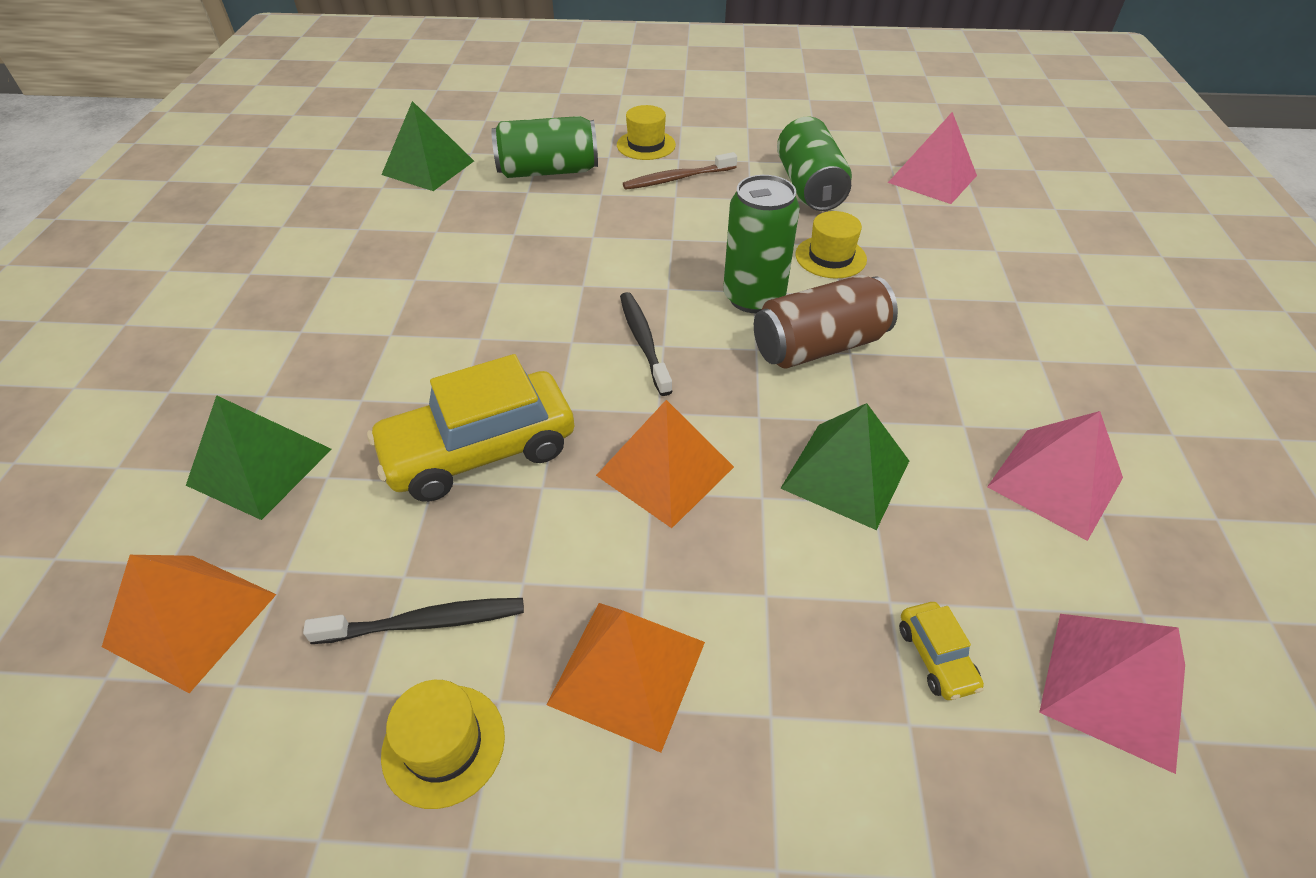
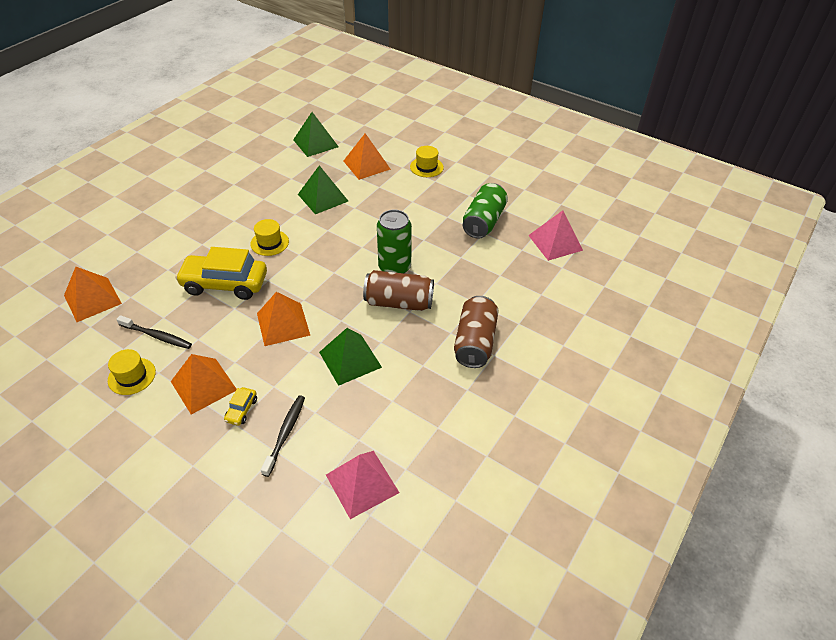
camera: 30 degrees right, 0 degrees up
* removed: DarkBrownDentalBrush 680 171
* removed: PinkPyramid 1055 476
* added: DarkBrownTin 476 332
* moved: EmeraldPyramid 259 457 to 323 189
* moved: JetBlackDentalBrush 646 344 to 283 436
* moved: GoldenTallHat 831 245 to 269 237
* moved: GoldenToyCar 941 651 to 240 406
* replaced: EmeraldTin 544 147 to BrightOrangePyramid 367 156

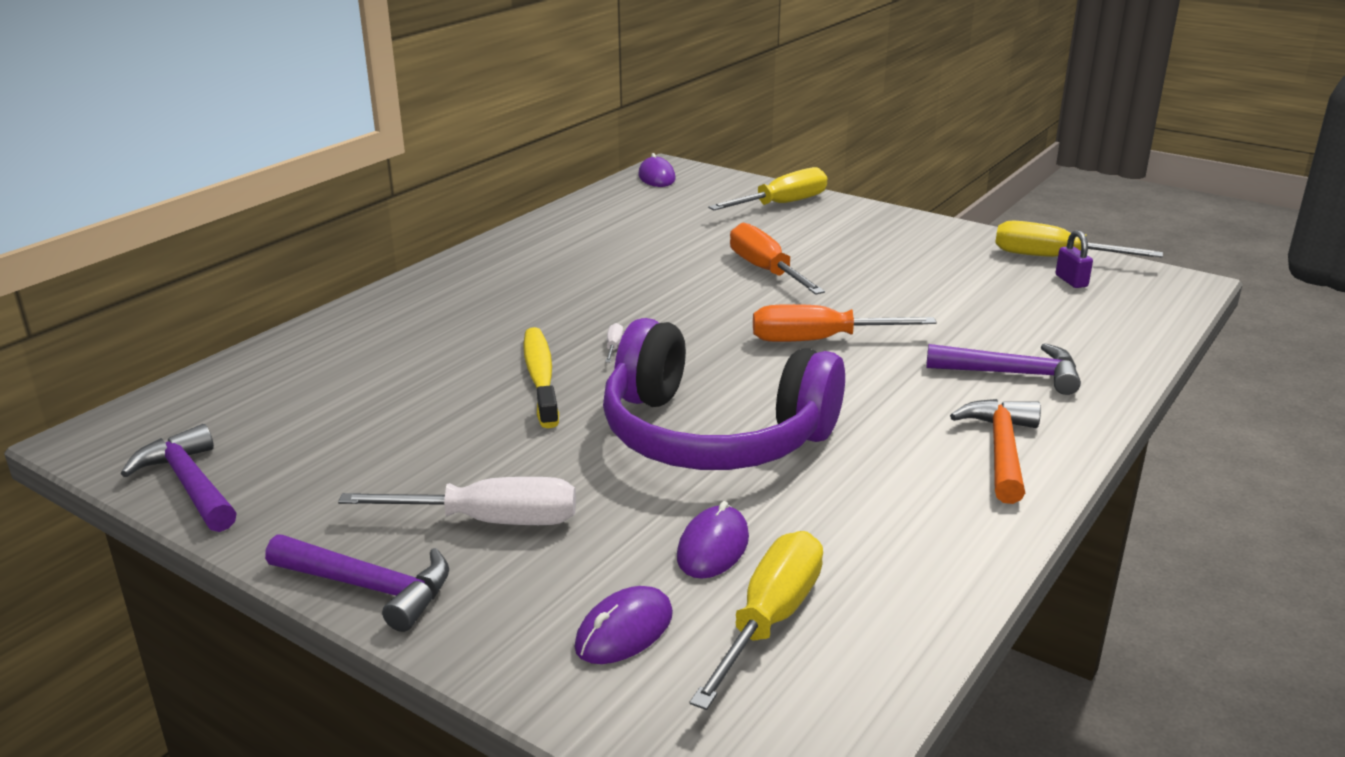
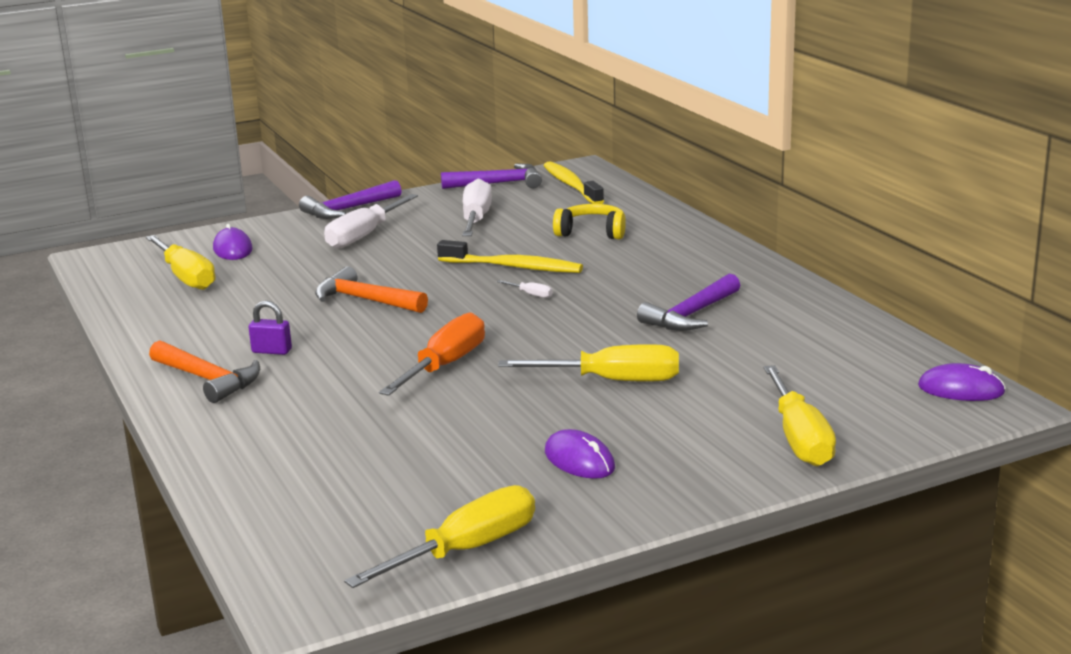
camera: 120 degrees right, 5 degrees down
* added: SnowWhiteHandScrewdriver 477 207
* added: GoldenDentalBrush 573 182
* added: GoldenHeadphones 589 221
* moved: VioletComputerMouse 713 540 to 580 454
* moved: VioletHammer 1003 369 to 688 302
* moved: VioletLock 1074 259 to 270 327
* replaced: VioletHeadphones 724 394 to BrightOrangeHammer 371 289
* recoloured: BrightOrangeHandScrewdriver 777 258 to GoldenHandScrewdriver 588 362

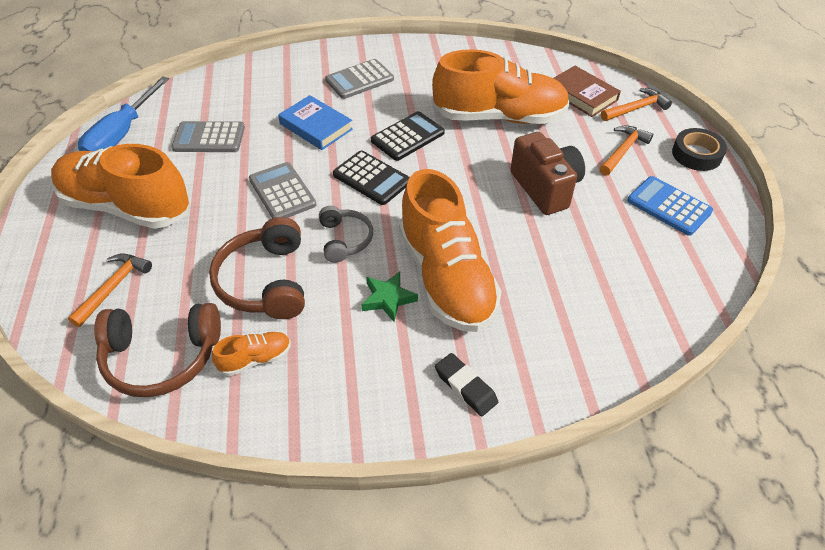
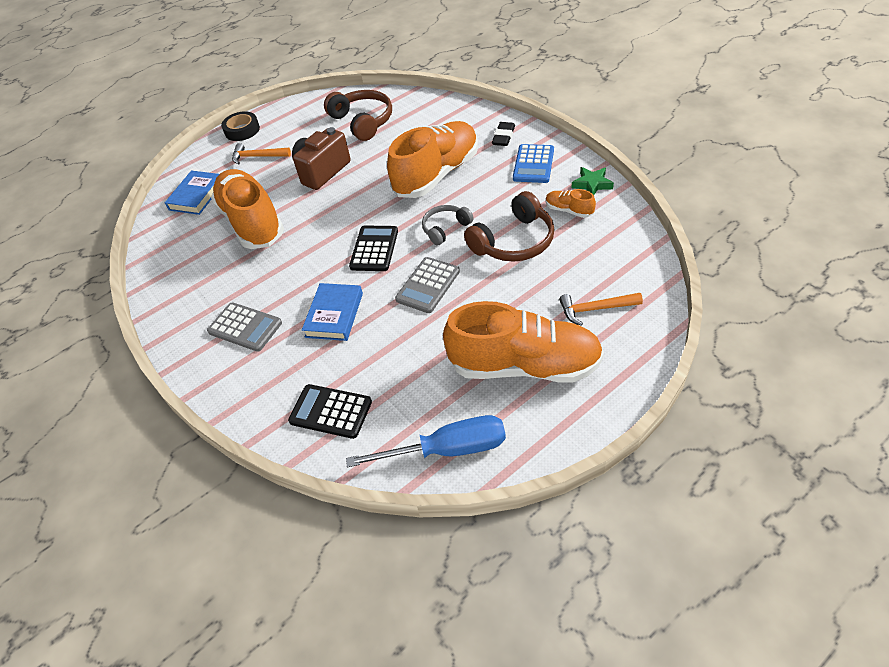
camera: 115 degrees left, 0 degrees up
* removed: GreyPocketCalculator 208 136
* removed: BrightOrangeHammer 636 104
* moved: DarkBrownHeadphones 157 350 to 358 115
* moved: EmeraldStar 389 297 to 592 181
* moved: JetBlackPocketCalculator 408 136 to 330 411
* moved: RoyalBluePocketCalculator 670 206 to 533 163
* recoloured: DarkBrownHardcover 587 91 to RoyalBlueHardcover 192 193
* turned: BrightOrangeLaceUpShoe 120 186 = 523 342 75 degrees counterclockwise

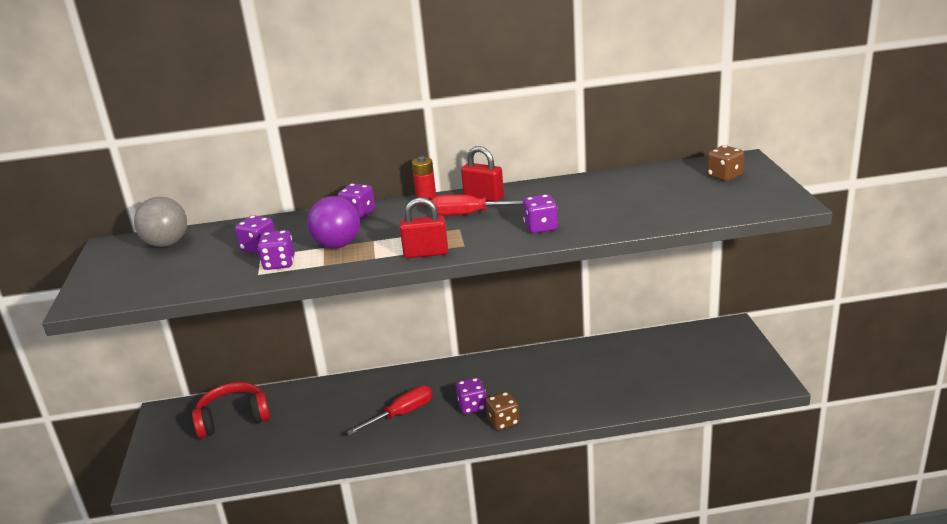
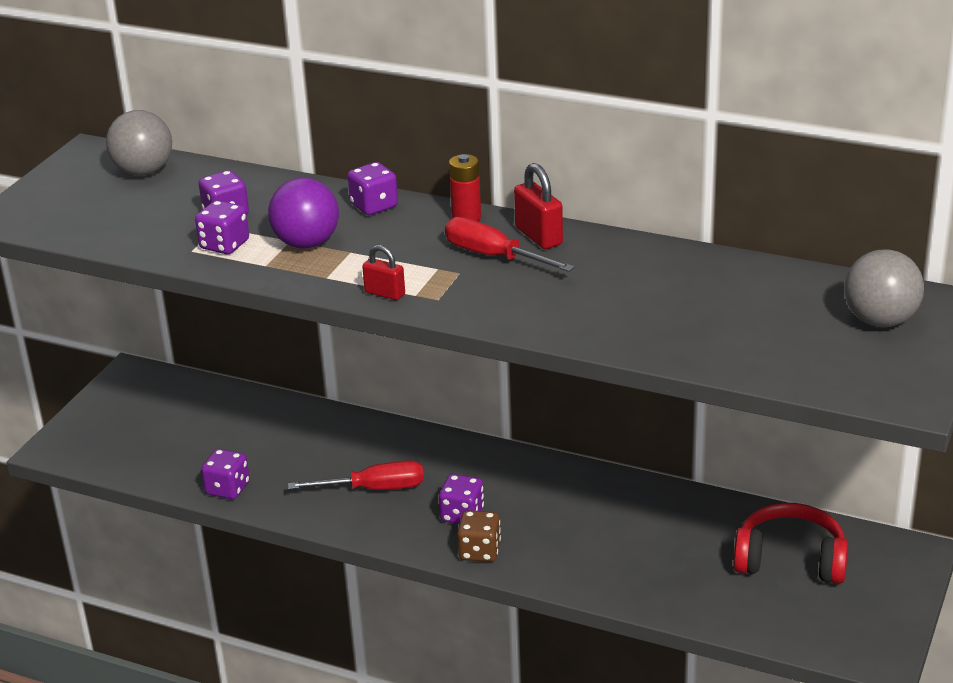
camera: 30 degrees right, 5 degrees up
* moved: ScarletHeadphones 231 410 to 791 543
* moved: VioletDie 540 213 to 225 474
* replaced: DarkBrownDie 725 163 to GreySphere 884 288
* resized: ScarletLock 424 227 = 383 272 x0.66

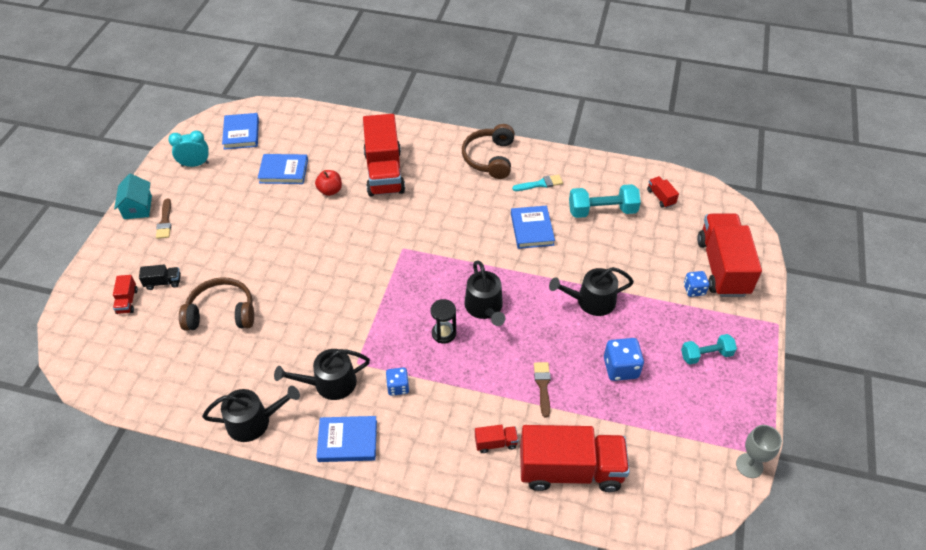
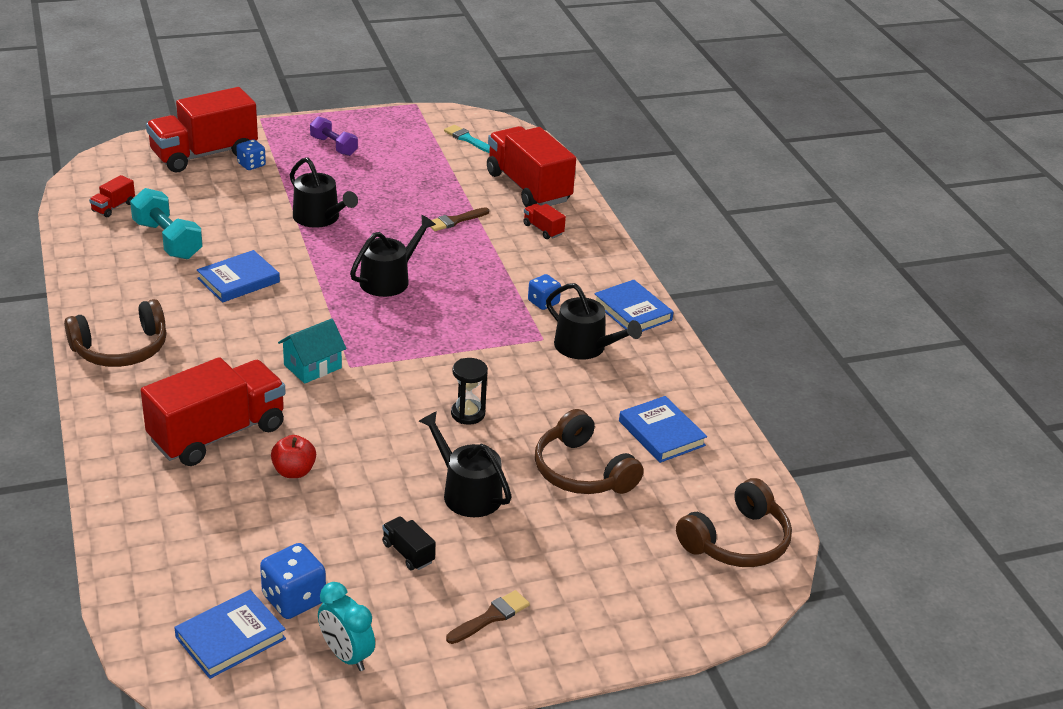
camera: 125 degrees left, 15 degrees down
* removed: ScarletLorry 125 294
* removed: GreyGoblet 759 451
* added: DarkBrownHeadphones 734 522
* moved: TealHouse 133 196 to 312 351
* moved: JetBlackLorry 160 277 to 409 543
* moved: JetBlackWateringPot 251 414 to 465 464
* moved: RoyalBlueHardcover 283 169 to 663 429
* moved: JetBlackSandglass 443 321 to 469 391
* moved: TealBrush 537 183 to 467 139
* moved: RoyalBlueDie 624 359 to 293 581
* recoloured: TealHandWeight 709 349 to VioletHandWeight 334 136

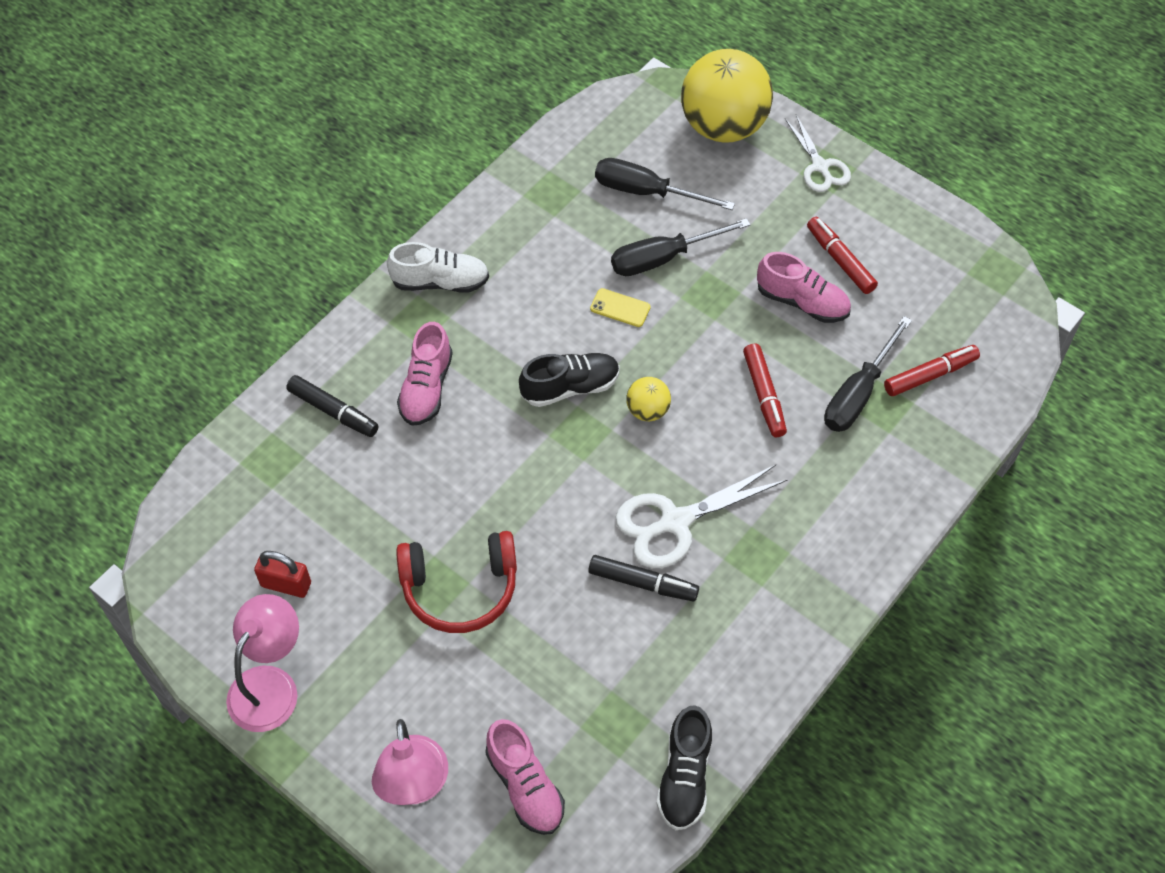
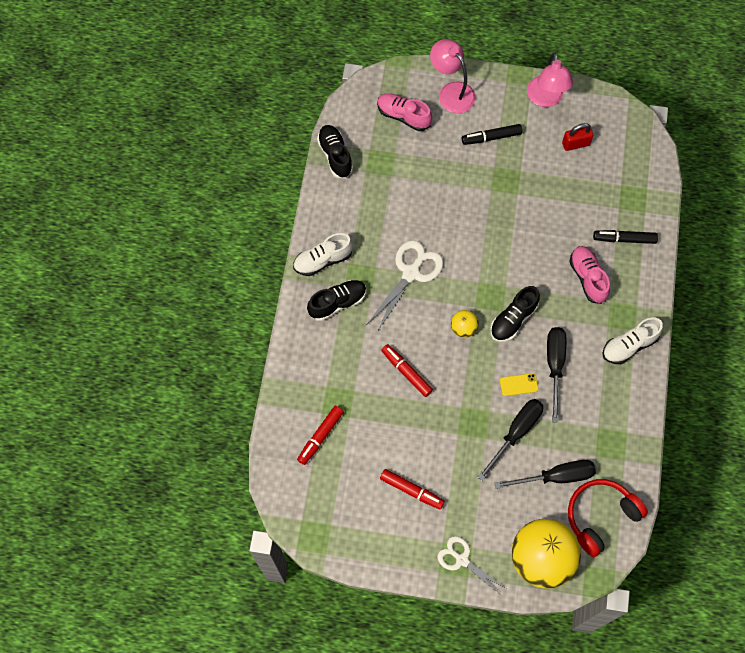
camera: 150 degrees right, 10 degrees up
* removed: PinkLaceUpShoe 804 287
* added: SnowWhiteLaceUpShoe 323 254
* added: JetBlackLaceUpShoe 336 300
* moved: ScarletHeadphones 456 582 to 608 518
* moved: JetBlackMarker 643 578 to 492 134
* moved: JetBlackHandScrewdriver 868 374 to 556 375

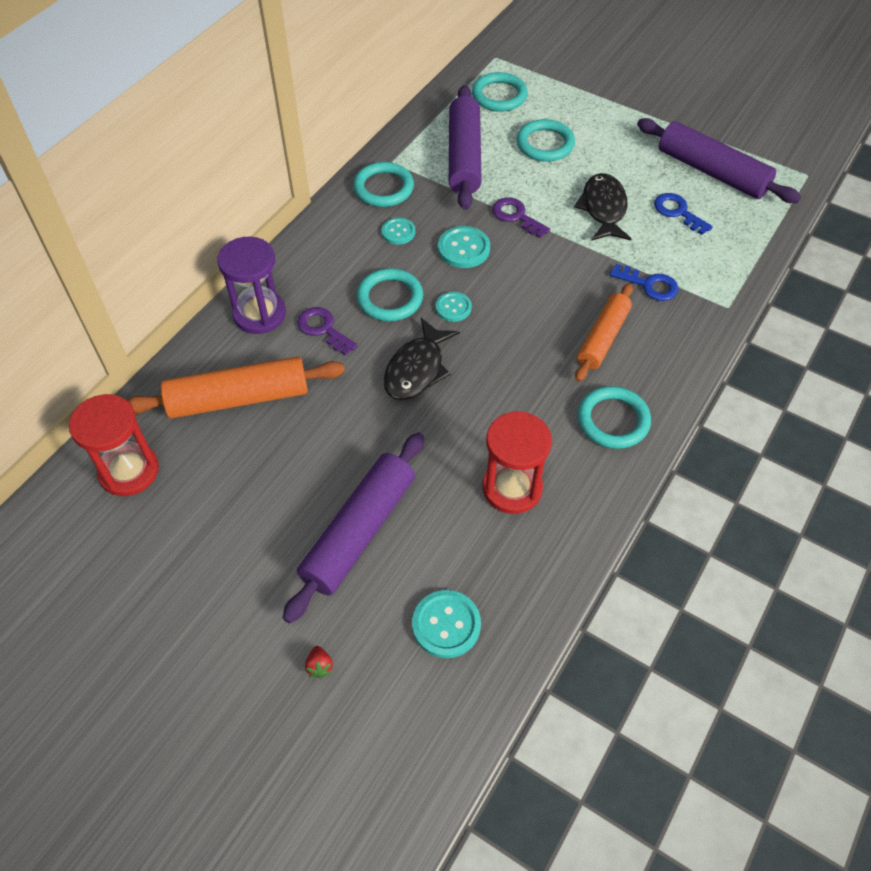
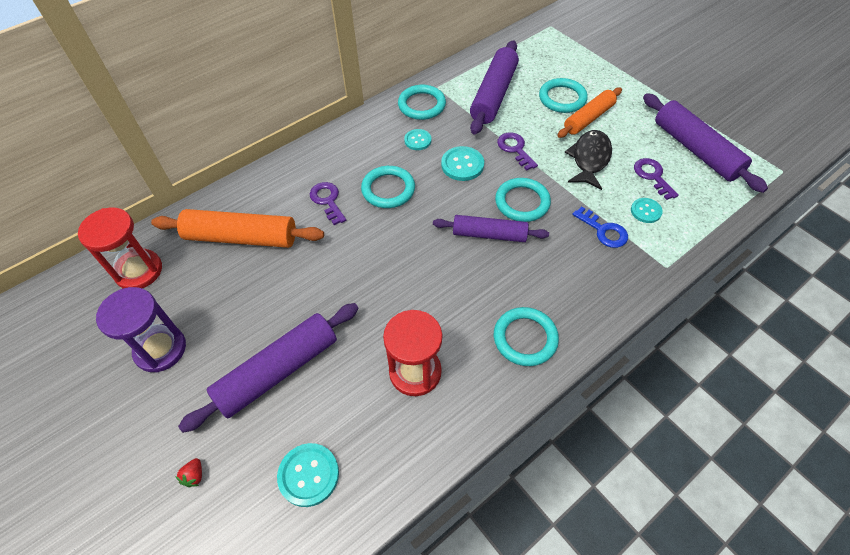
camera: 20 degrees right, 0 degrees up
* removed: JetBlackToyFish 422 359
* added: VioletDoughRoller 491 228
* moved: VioletSandglass 251 285 to 141 329
* moved: TealButton 454 307 to 647 210
* moved: TealTorus 500 92 to 523 200
* moved: BrightOrangeDoughRoller 604 332 to 589 112
* recoloured: RoyalBlueDoorKey 683 214 to VioletDoorKey 656 179

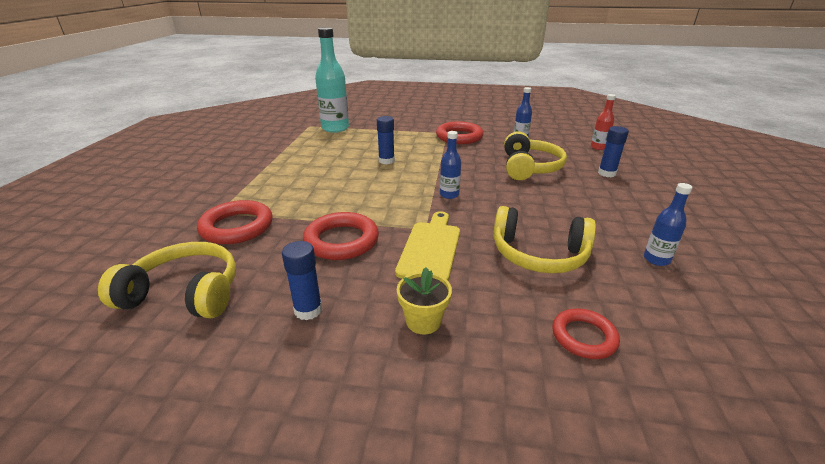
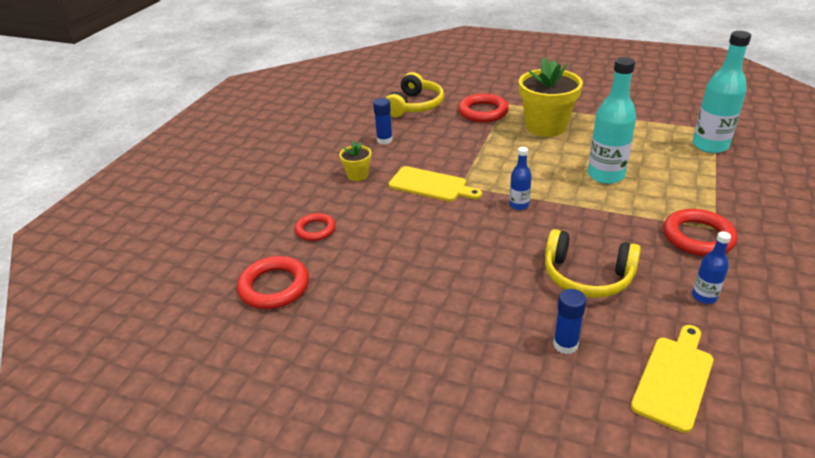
camera: 105 degrees right, 5 degrees up
* removed: GoldenHeadphones 544 240
* removed: RoyalBlueBottle 668 224
* added: GoldenPottedPlant 551 97
* moved: ScarletTorus 341 236 to 273 282
* replaced: RoyalBlueGlue 386 140 to TealBottle 612 120
* replaced: ScarletBottle 603 122 to GoldenCuttingBoard 672 379

